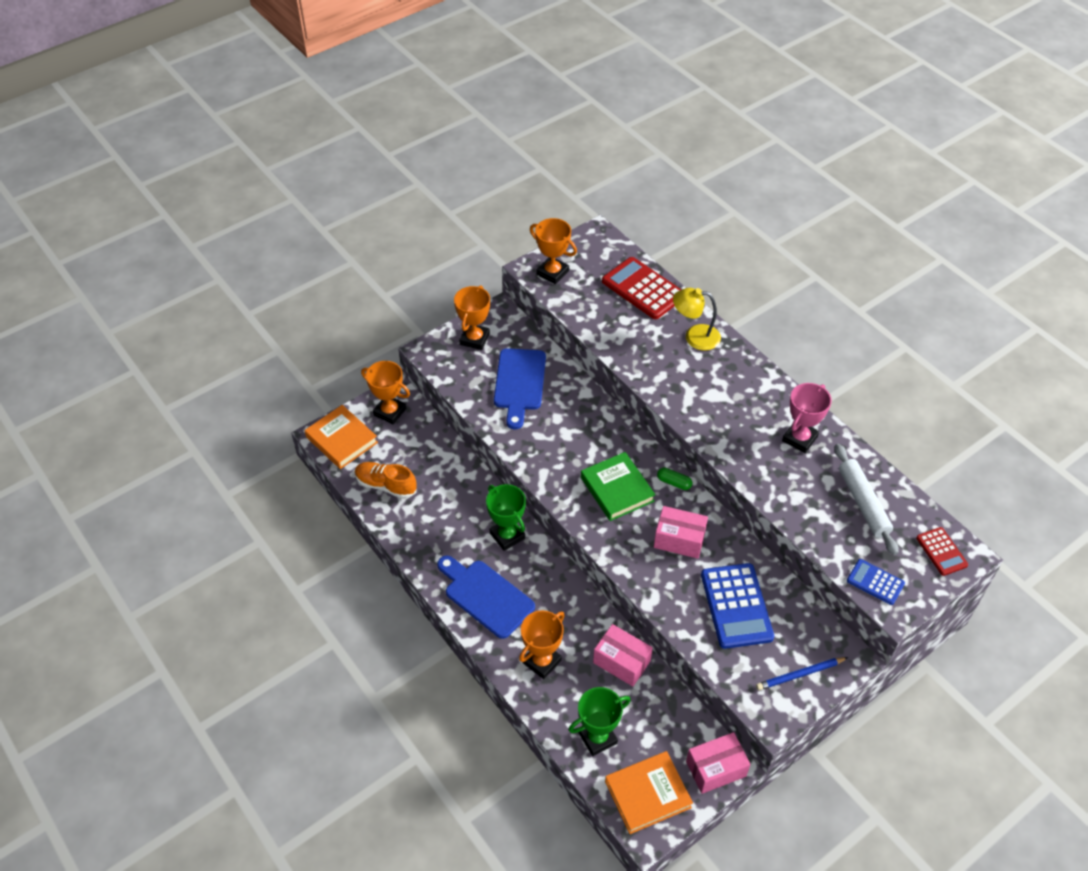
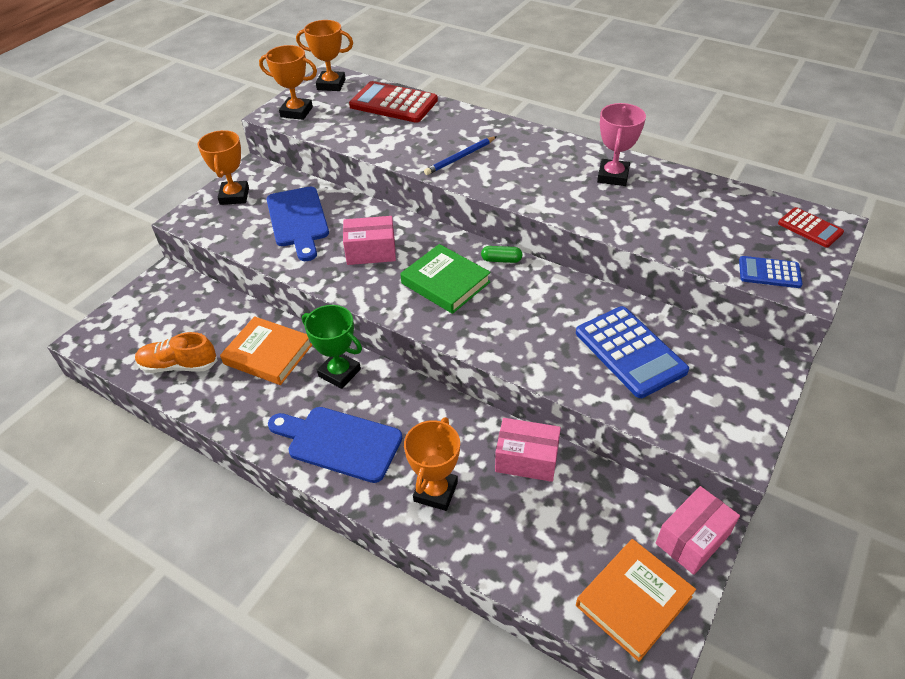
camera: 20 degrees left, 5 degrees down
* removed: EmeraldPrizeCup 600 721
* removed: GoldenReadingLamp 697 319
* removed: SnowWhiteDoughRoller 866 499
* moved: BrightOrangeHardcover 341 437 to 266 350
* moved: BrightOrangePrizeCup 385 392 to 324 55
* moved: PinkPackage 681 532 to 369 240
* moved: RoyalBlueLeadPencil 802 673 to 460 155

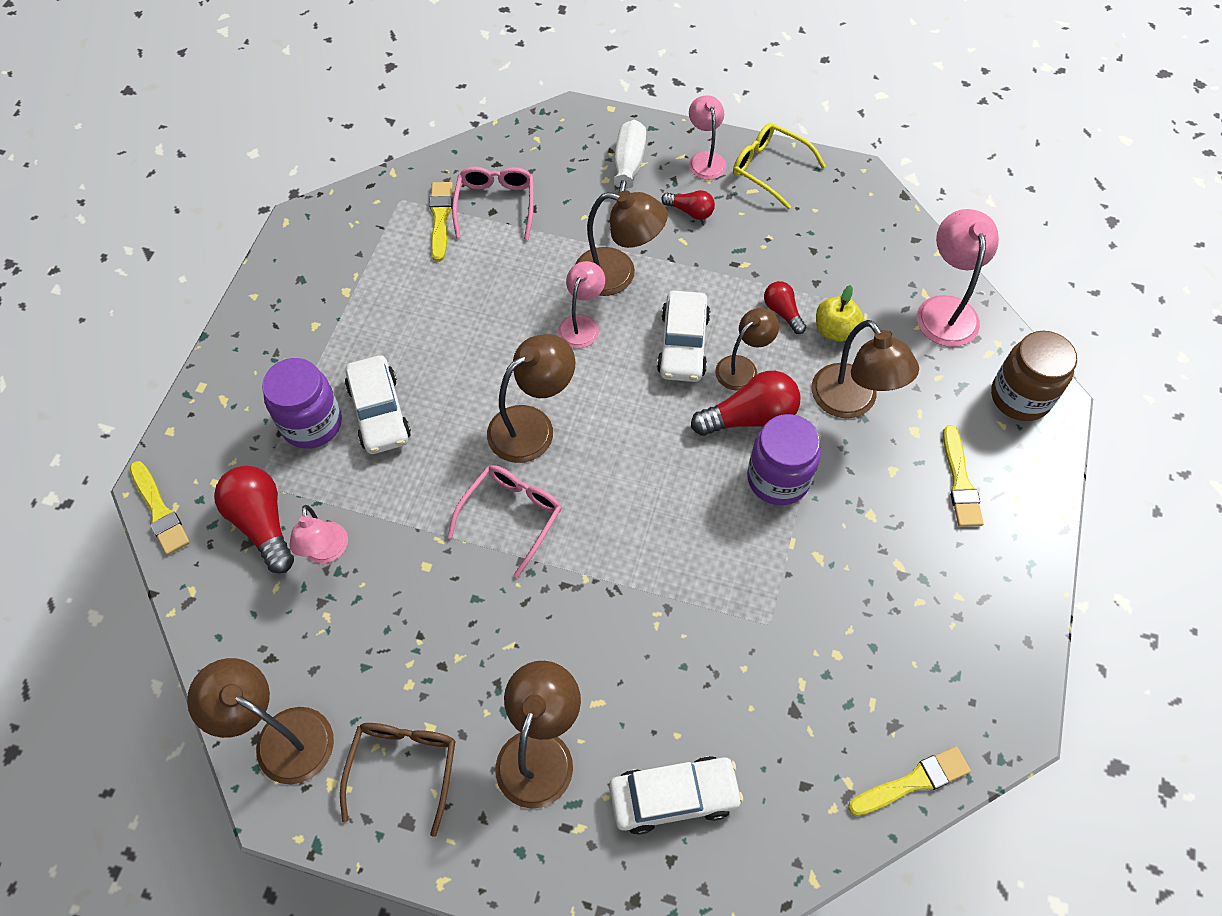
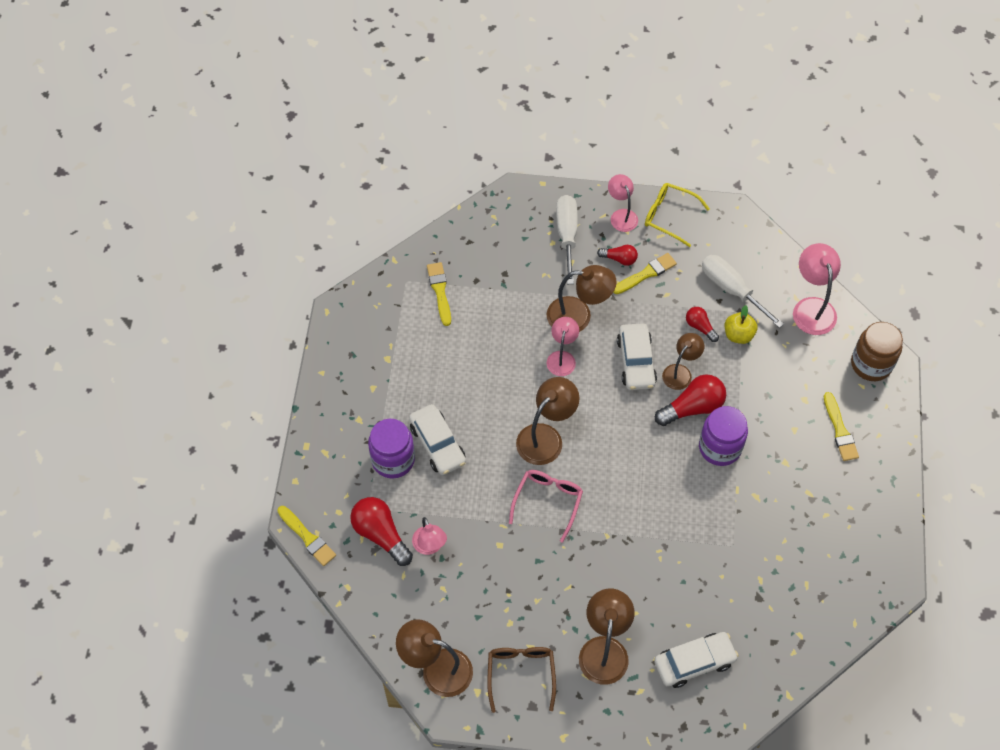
camera: 10 degrees left, 0 degrees up
* removed: PinkSpectacles 493 203
* removed: DarkBrownReadingLamp 865 369
* added: SnowWhiteHandScrewdriver 743 291
* moved: GoldenBrush 909 781 to 645 273

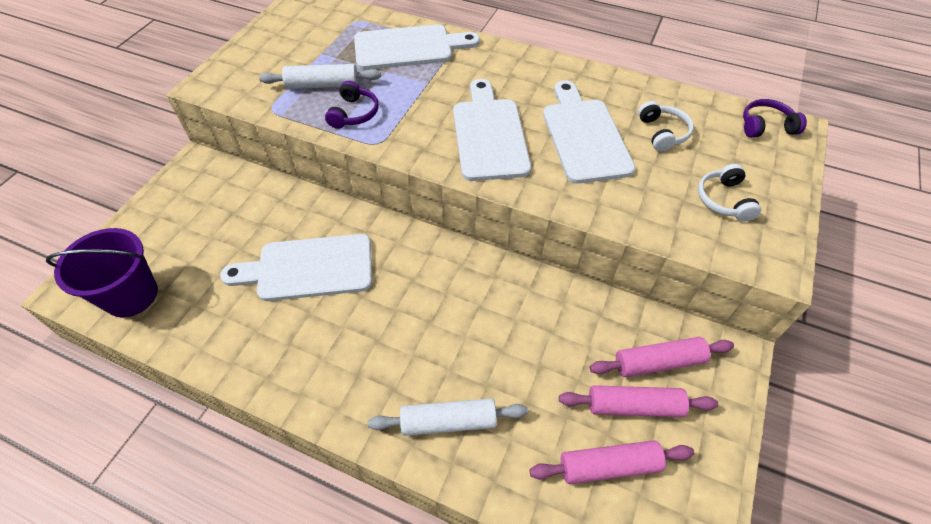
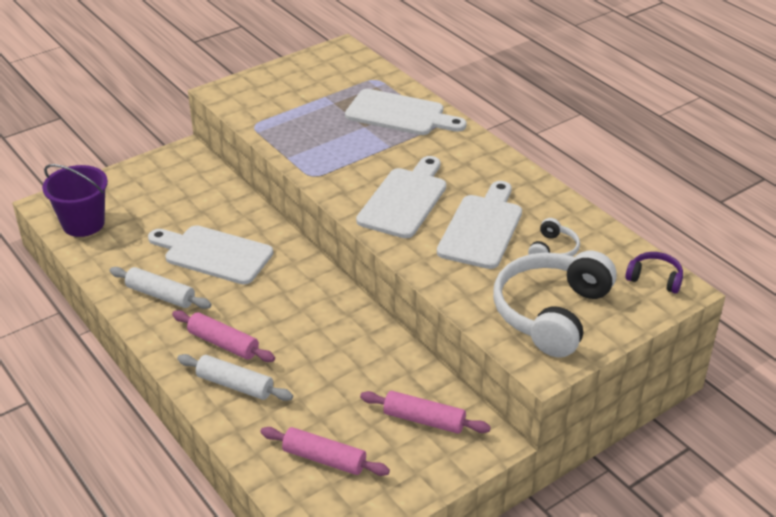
camera: 30 degrees right, 15 degrees down
* removed: VioletHeadphones 352 105
* moved: SnowWhiteDoughRoller 320 76 to 160 288
* moved: PinkDoughRoller 638 401 to 223 336
* resized: SnowWhiteHeadphones 729 192 = 555 304 x2.19

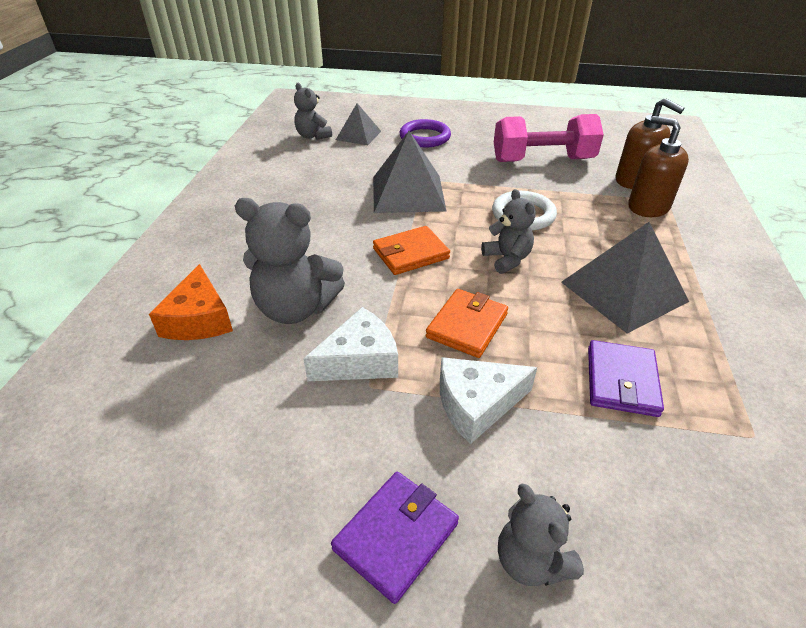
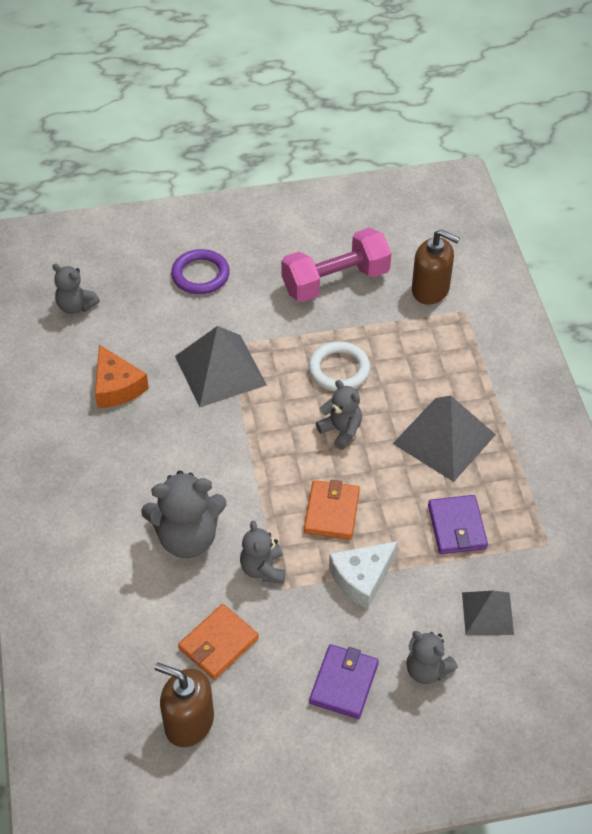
camera: 20 degrees left, 10 degrees up
* moved: BrightOrangeCheese 191 302 to 122 376
* moved: GreyPyramid 358 124 to 488 613
* moved: BrightOrangeBillfold 411 250 to 218 642
* moved: DarkBrownSoapDispenser 658 166 to 184 705
* replaced: SnowWhiteCheese 350 344 to GreyTeddy 262 552

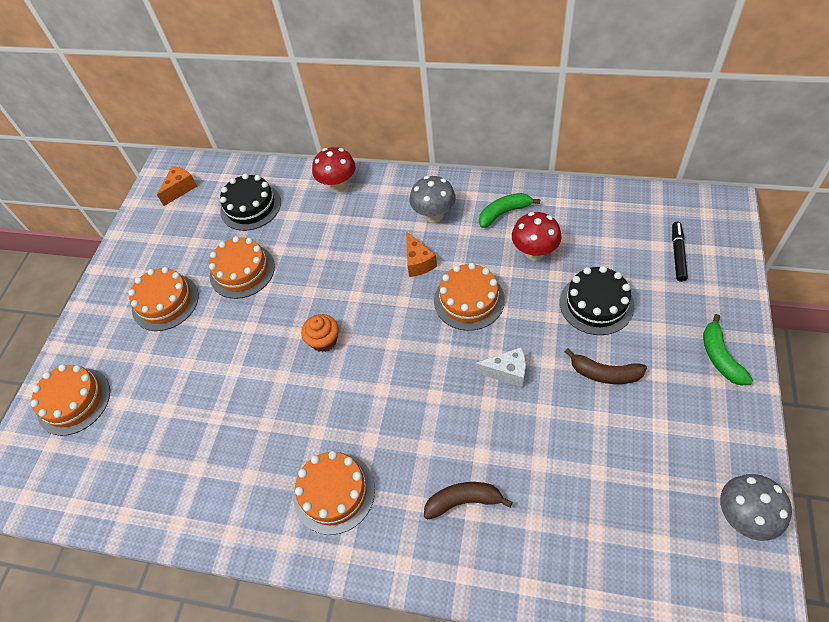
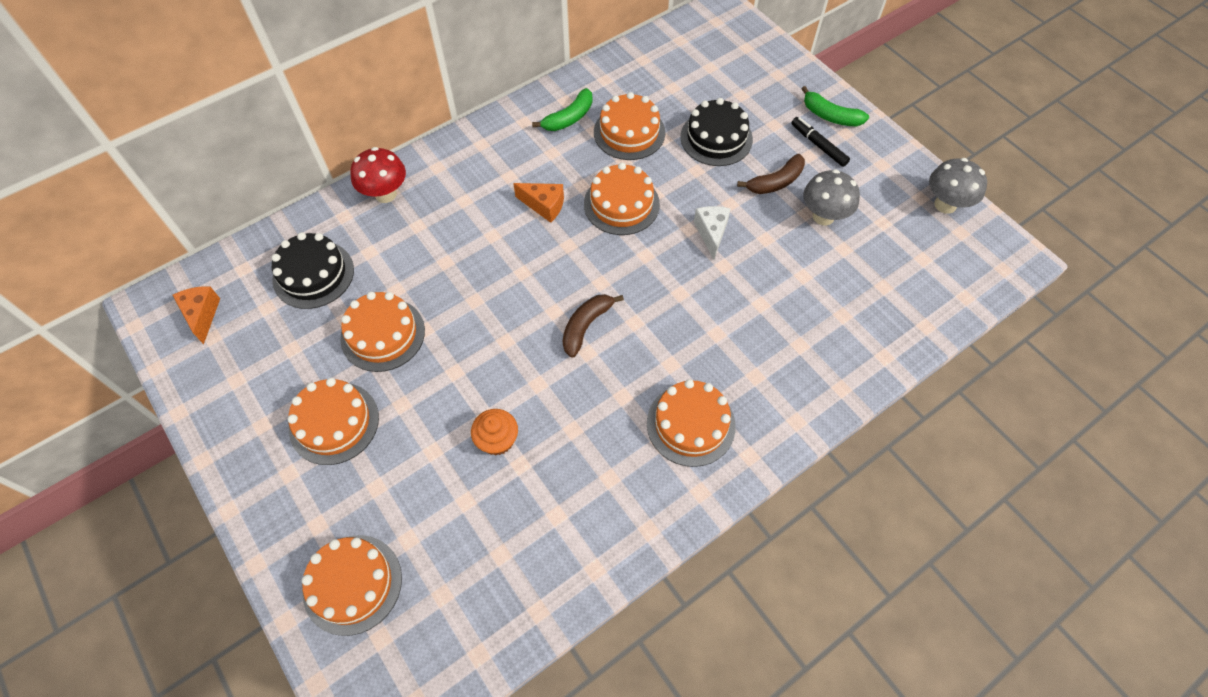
camera: 55 degrees left, 5 degrees up
* moved: BrightOrangeCupcake 320 333 to 494 432
* moved: GreyMushroom 433 199 to 831 197
* moved: DarkBrownToyBanana 468 501 to 593 326
* moved: JetBlackMarker 680 252 to 820 142
* replaced: ScarletMushroom 536 236 to BrightOrangeCake 629 126
* turned: SnowWhiteCheese 500 367 = 712 233 45 degrees counterclockwise
* turned: EmeraldToyBanana 509 210 = 562 109 150 degrees counterclockwise

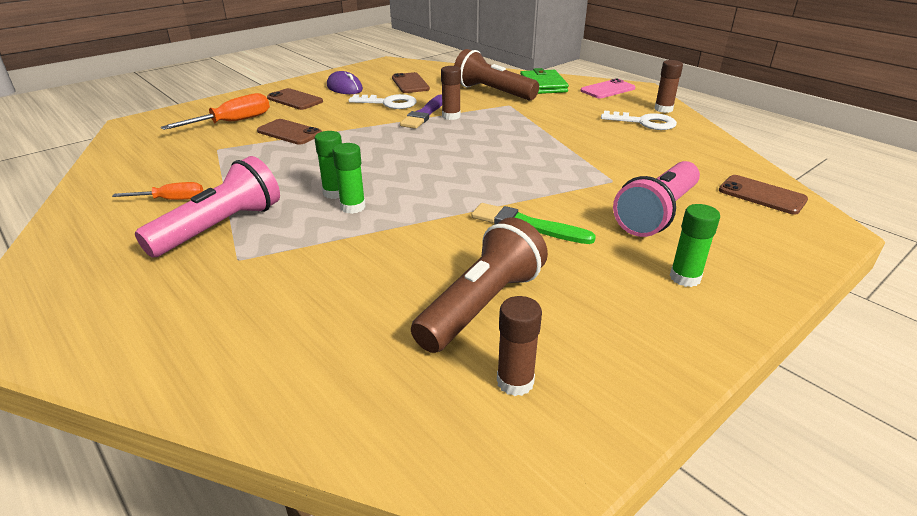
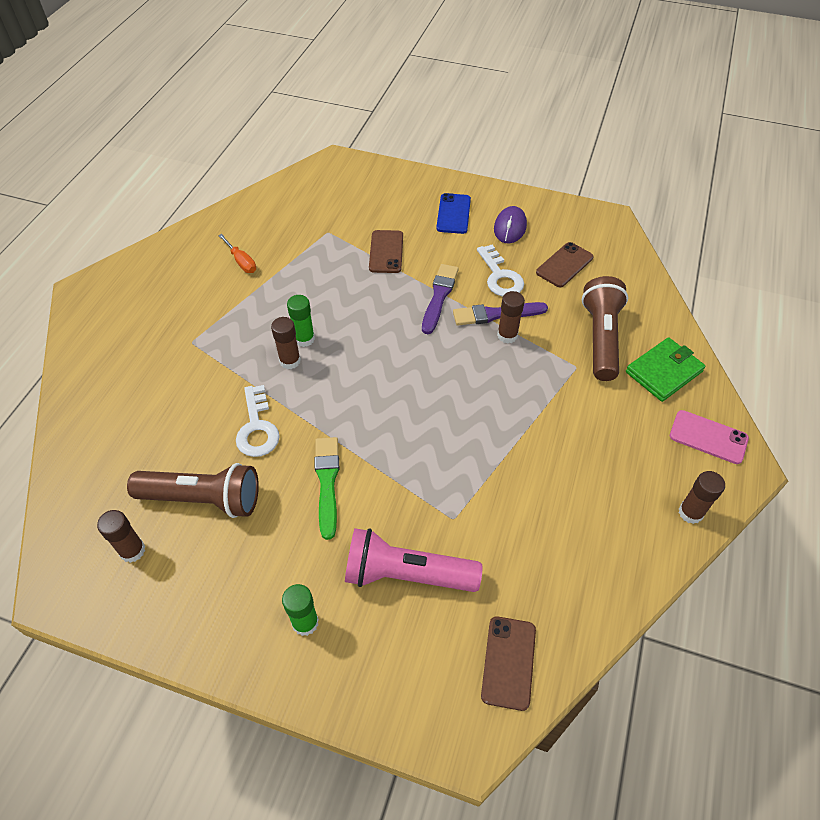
camera: 60 degrees right, 20 degrees up
* removed: PinkFlashlight 207 206
* removed: BrightOrangeHandScrewdriver 215 111
* added: VioletBrush 440 299
* moved: SnowWhiteDoorKey 639 120 to 258 421
* recoloured: DarkBrownMobilePhone 295 99 to RoyalBlueMobilePhone 453 213
* recoloured: EmeraldGlue 349 178 to DarkBrownGlue 286 343

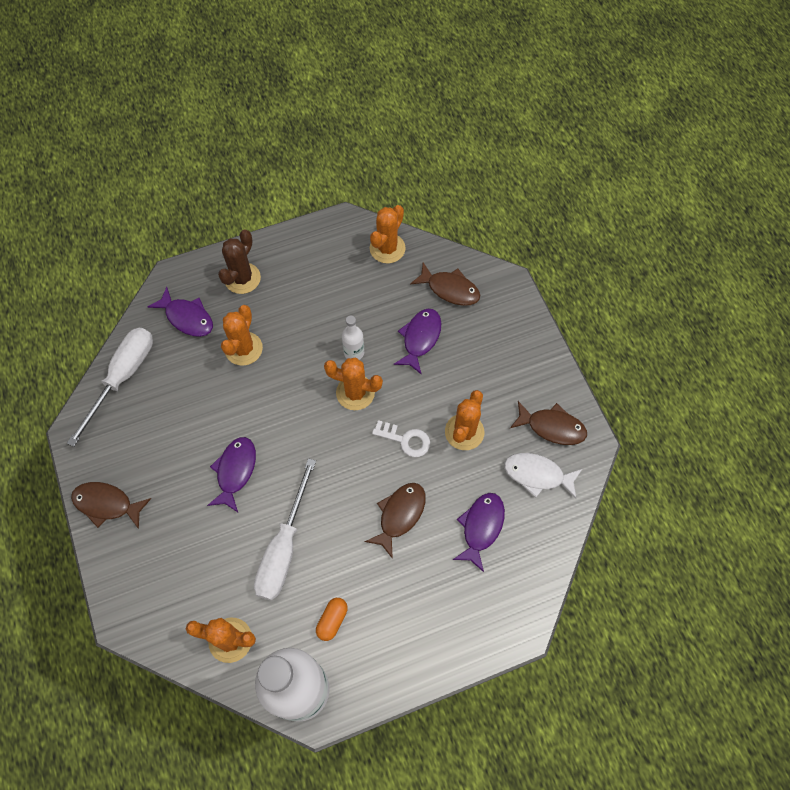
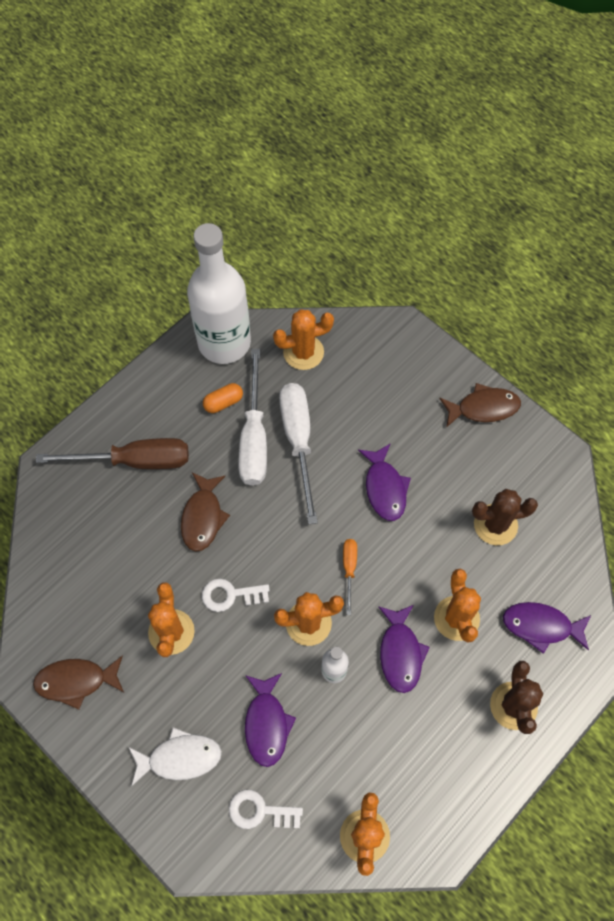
camera: 155 degrees right, 0 degrees up
* added: DarkBrownHandScrewdriver 112 453
* added: BrightOrangeHandScrewdriver 350 577
* added: DarkBrownSaguaroCactus 505 517
* moved: SnowWhiteHandScrewdriver 110 387 to 252 417
* moved: VioletToyFish 479 532 to 404 649
* moved: SnowWhiteToyFish 543 476 to 175 756
* replaced: DarkBrownToyFish 445 284 to SnowWhiteDoorKey 266 809
* turned: BrightOrangePillShape 332 619 = 223 398 60 degrees clockwise

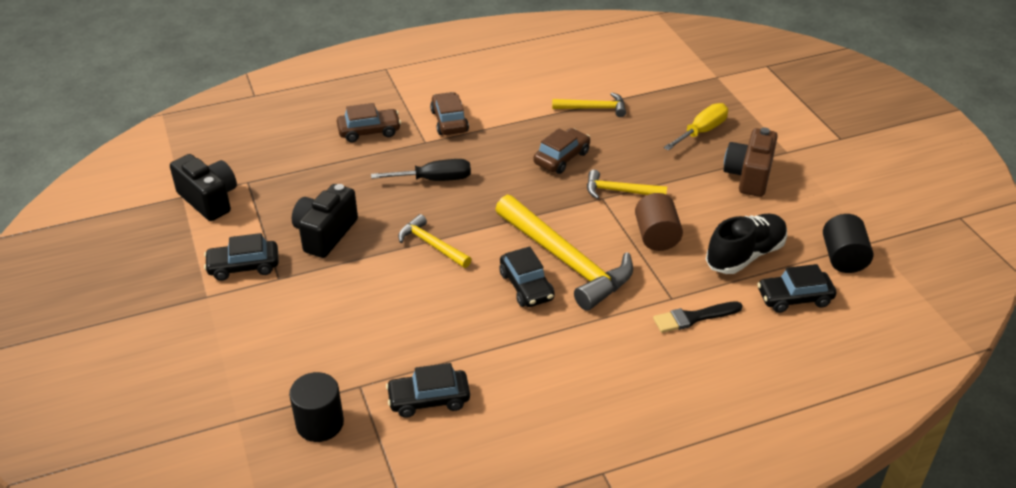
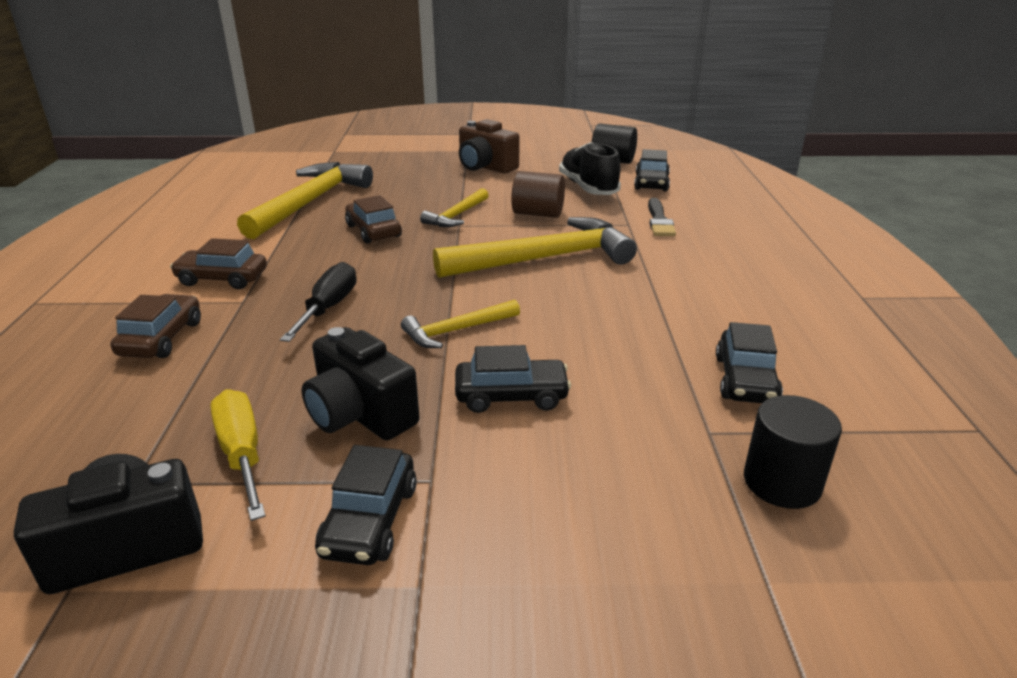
camera: 70 degrees left, 10 degrees down
* moved: JetBlackToyCar 527 276 to 513 379
* moved: GoldenHandScrewdriver 695 127 to 238 455
* resized: GoldenHammer 589 105 = 305 200 x1.95

